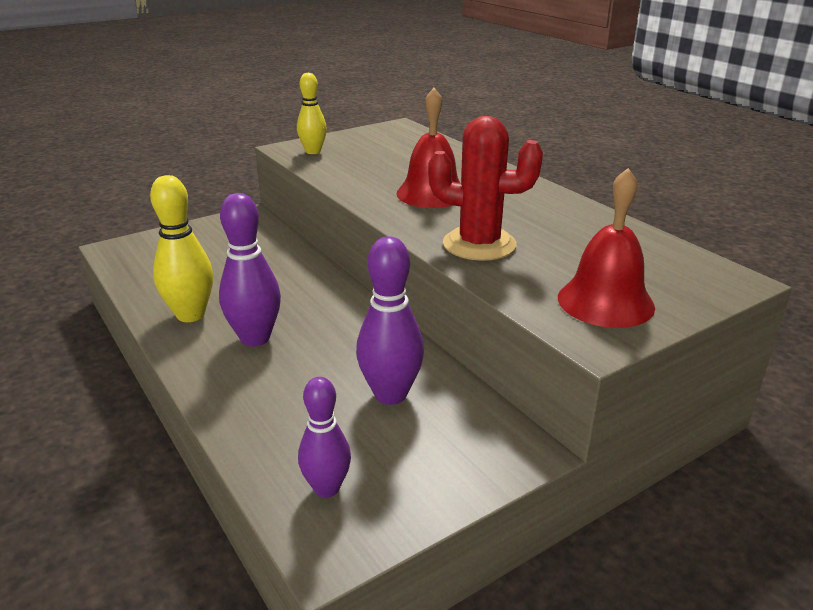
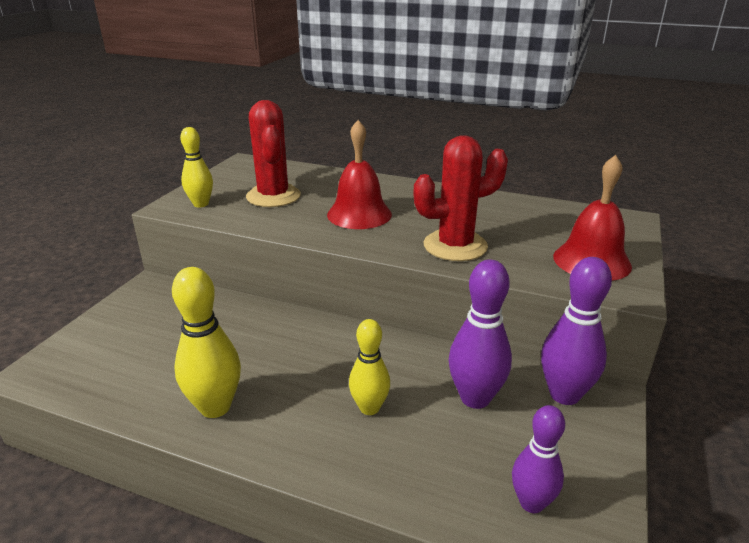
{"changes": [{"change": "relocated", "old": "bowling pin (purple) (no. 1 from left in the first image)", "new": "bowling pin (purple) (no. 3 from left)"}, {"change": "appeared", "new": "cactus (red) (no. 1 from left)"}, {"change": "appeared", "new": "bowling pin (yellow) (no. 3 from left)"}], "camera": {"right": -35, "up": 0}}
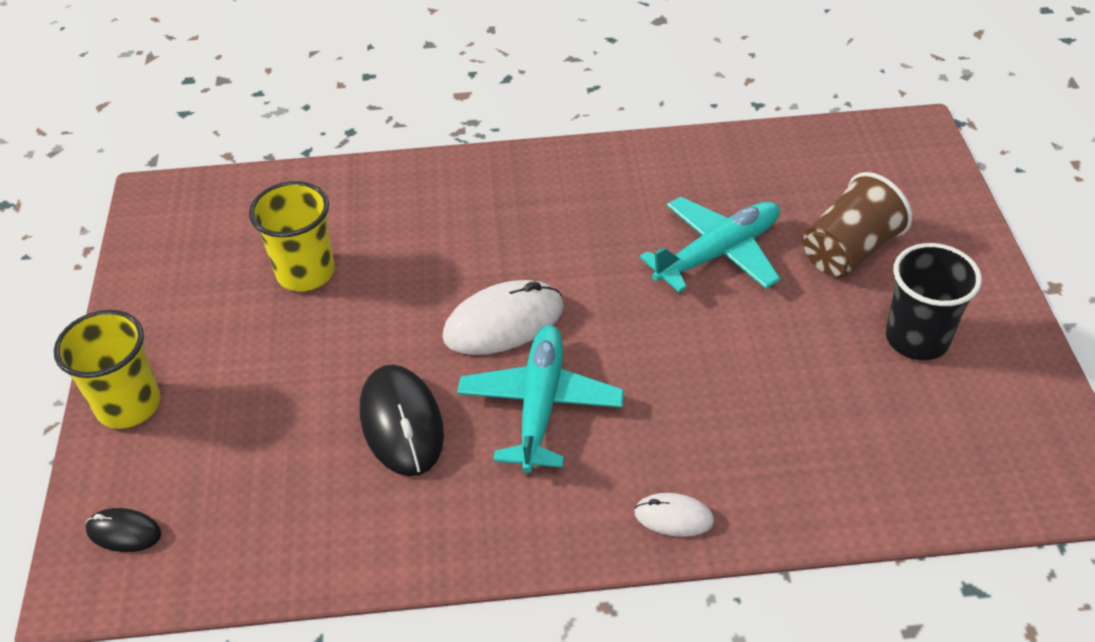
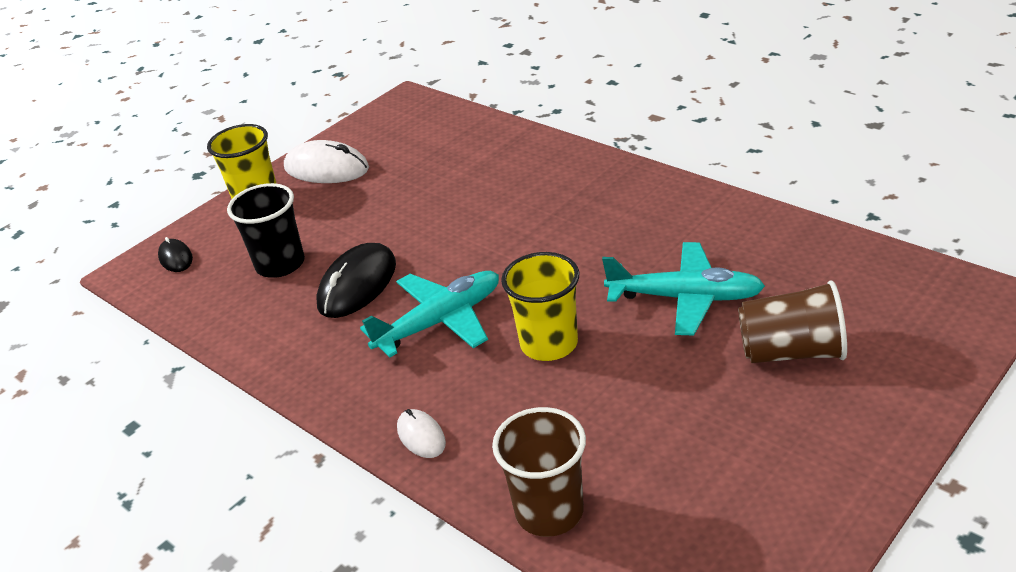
{"changes": [{"change": "relocated", "old": "cup (yellow) (no. 2 from left)"}, {"change": "relocated", "old": "cup (black)"}, {"change": "relocated", "old": "mouse (white) (no. 1 from left)"}, {"change": "appeared", "new": "cup (brown) (no. 1 from left)"}], "camera": {"right": 50, "up": -10}}
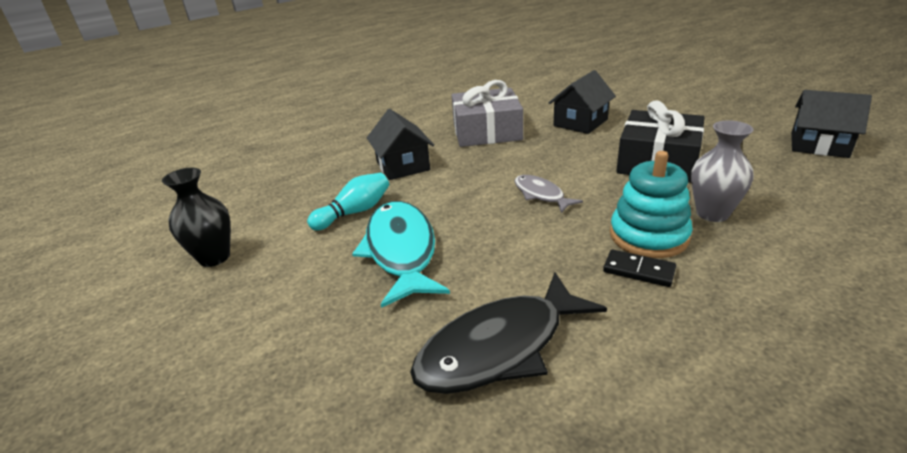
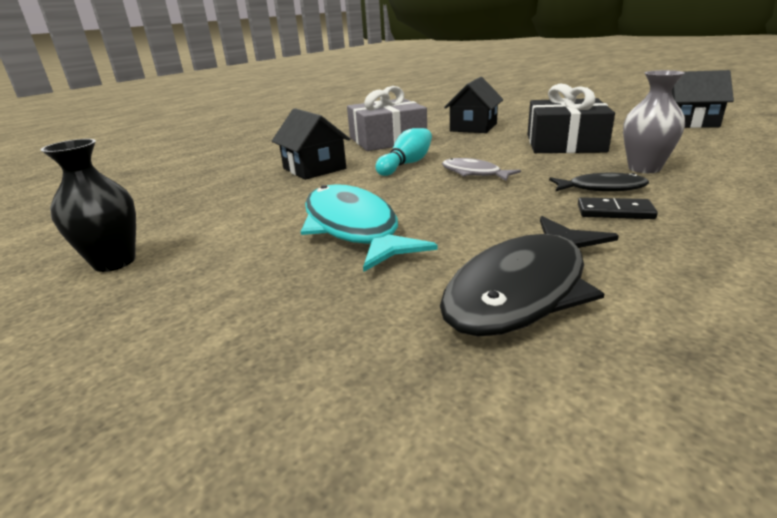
{"changes": [{"change": "exchanged", "old": "stacking toy (turquoise)", "new": "fish (black) (no. 2 from left)"}, {"change": "relocated", "old": "bowling pin (turquoise)"}], "camera": {"right": -15, "up": -5}}
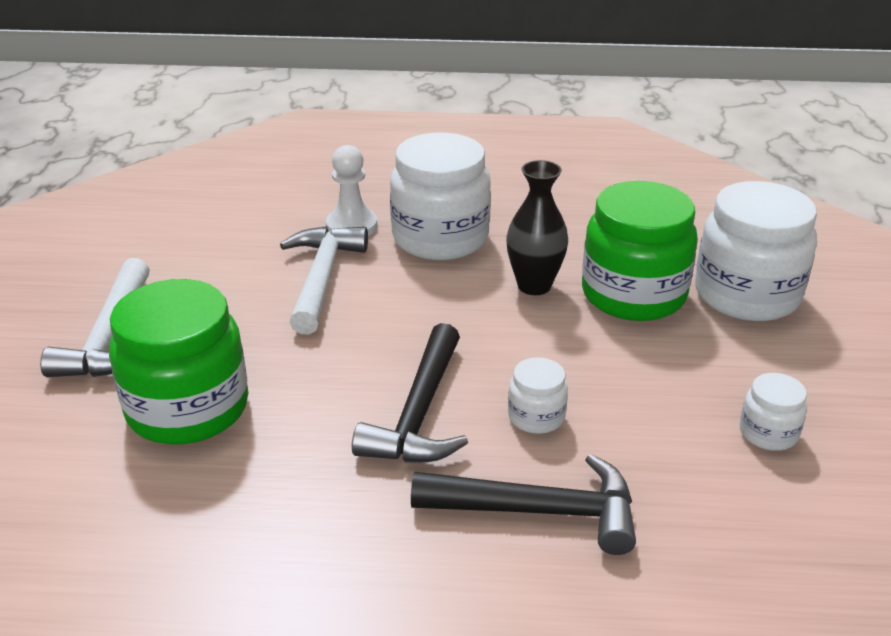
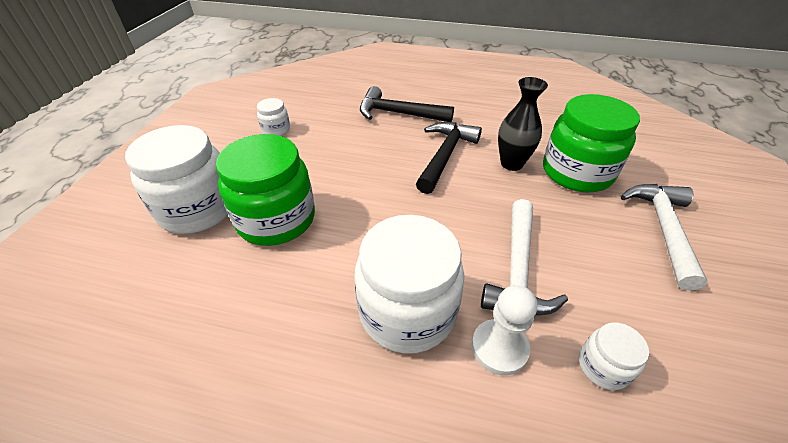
{"changes": [{"change": "relocated", "old": "vase (black)"}, {"change": "relocated", "old": "jar (white) (no. 2 from left in the first image)", "new": "jar (white) (no. 4 from left)"}], "camera": {"right": -170, "up": 10}}
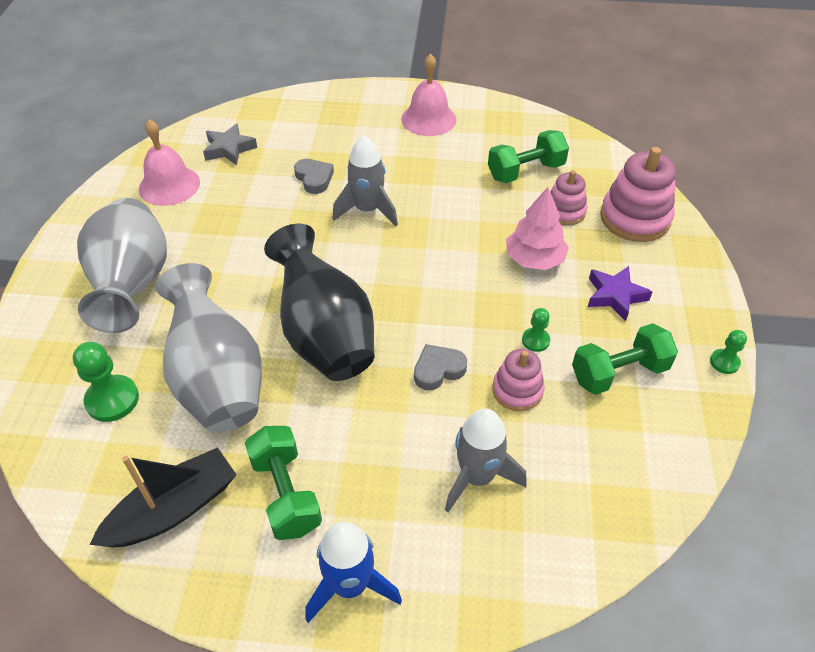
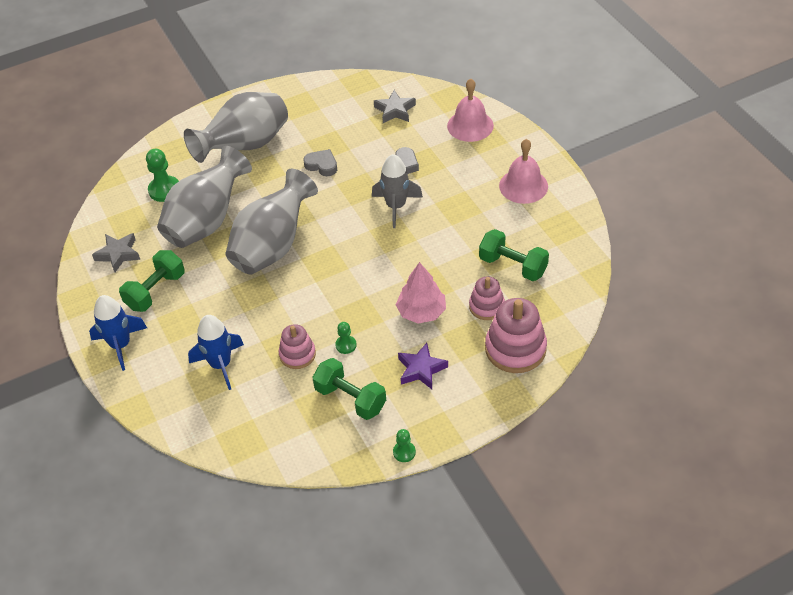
{"changes": [{"change": "relocated", "old": "bell (pink) (no. 1 from left)"}, {"change": "colour", "old": "vase (black)", "new": "vase (grey) (no. 3 from left)"}, {"change": "relocated", "old": "heart (grey) (no. 2 from left in the first image)", "new": "heart (grey) (no. 1 from left)"}, {"change": "colour", "old": "rocket (grey) (no. 2 from left)", "new": "rocket (blue) (no. 2 from left)"}, {"change": "exchanged", "old": "boat (black)", "new": "star (grey) (no. 1 from left)"}], "camera": {"right": 60, "up": 0}}
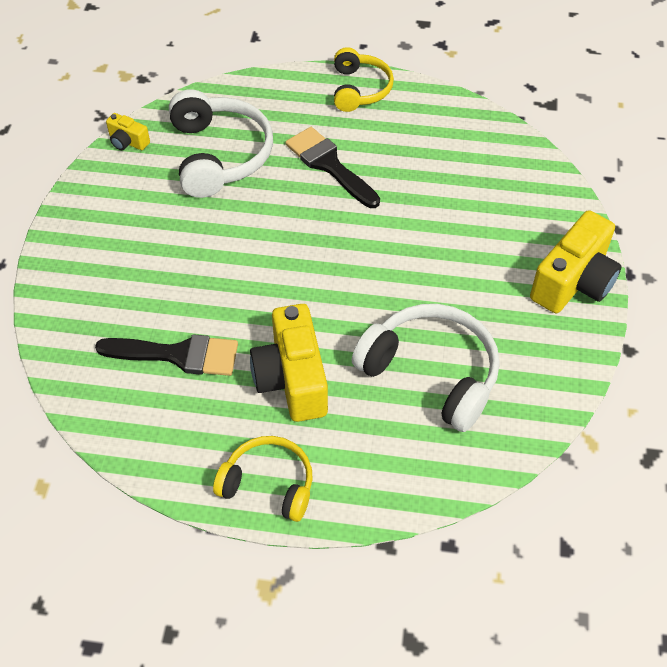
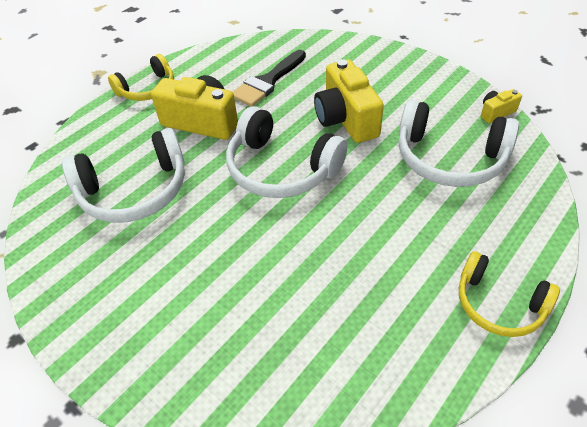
{"changes": [{"change": "missing", "old": "brush (black) (no. 2 from left)"}, {"change": "relocated", "old": "camera (yellow) (no. 3 from left in the first image)", "new": "camera (yellow) (no. 2 from left)"}, {"change": "appeared", "new": "headphones (white) (no. 2 from left)"}], "camera": {"right": 125, "up": -5}}
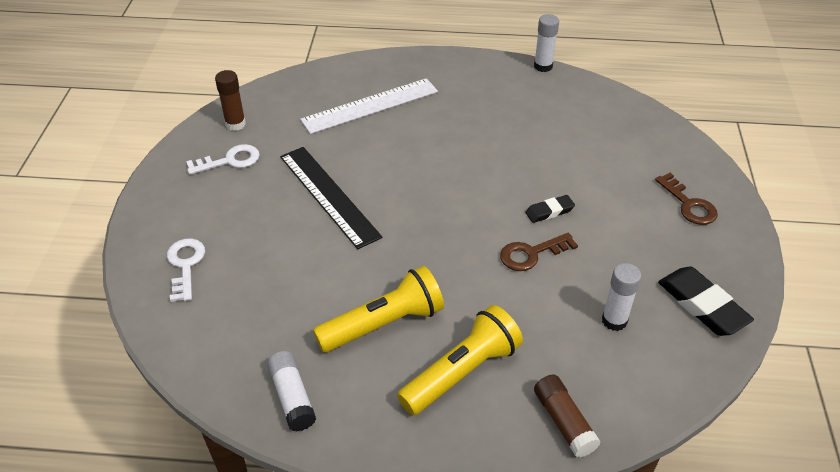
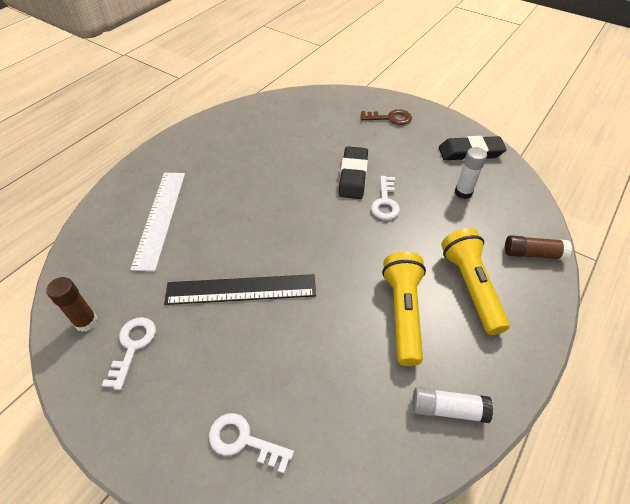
{"changes": [{"change": "missing", "old": "glue stick (white) (no. 2 from left)"}, {"change": "size", "old": "eraser (black) (no. 1 from left)", "factor": 1.8}, {"change": "colour", "old": "key (brown) (no. 1 from left)", "new": "key (white) (no. 3 from left)"}], "camera": {"right": -60, "up": 5}}
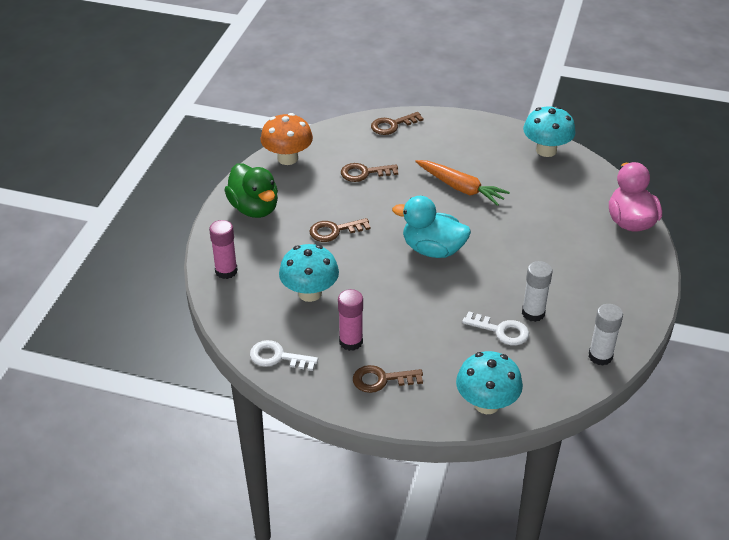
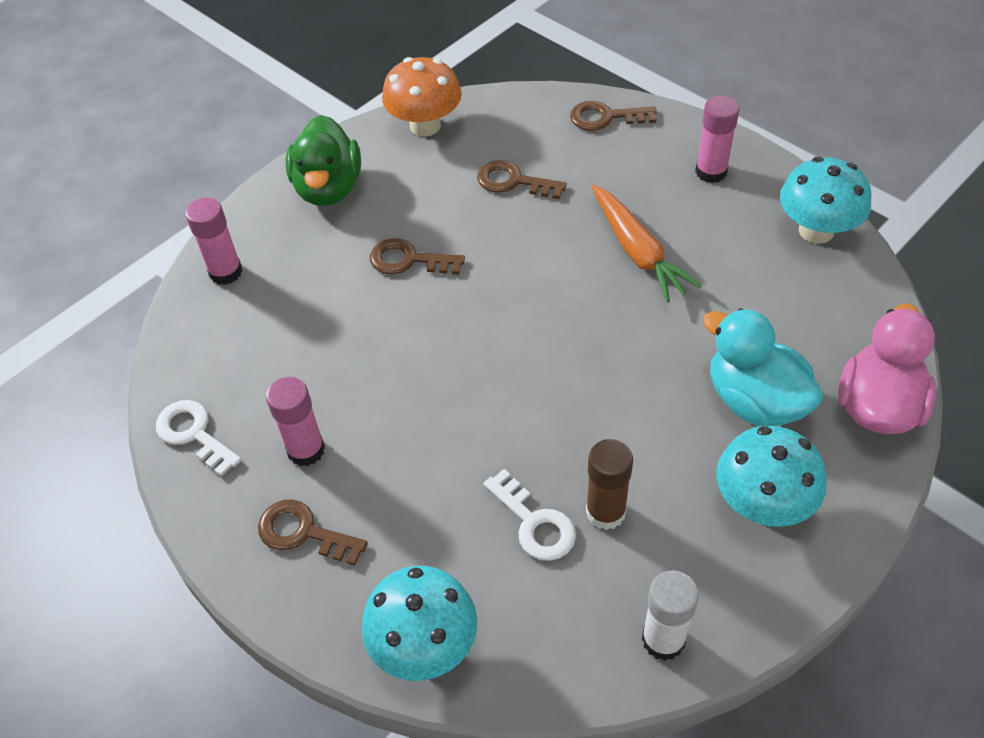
{"changes": [{"change": "relocated", "old": "duck (turquoise)"}, {"change": "relocated", "old": "mushroom (turquoise) (no. 1 from left in the first image)", "new": "mushroom (turquoise) (no. 2 from left)"}, {"change": "colour", "old": "glue stick (white) (no. 1 from left)", "new": "glue stick (brown)"}, {"change": "appeared", "new": "glue stick (pink) (no. 3 from left)"}], "camera": {"right": 30, "up": 10}}
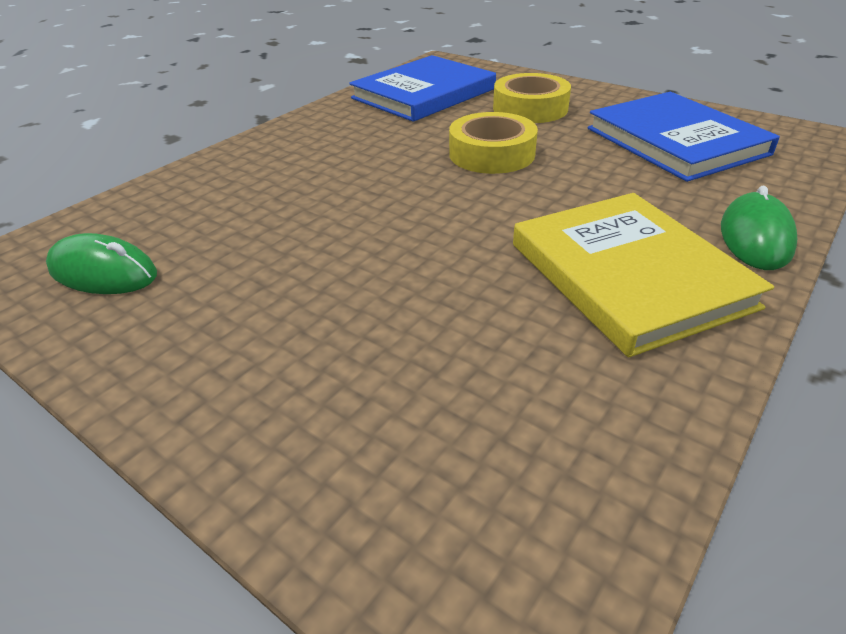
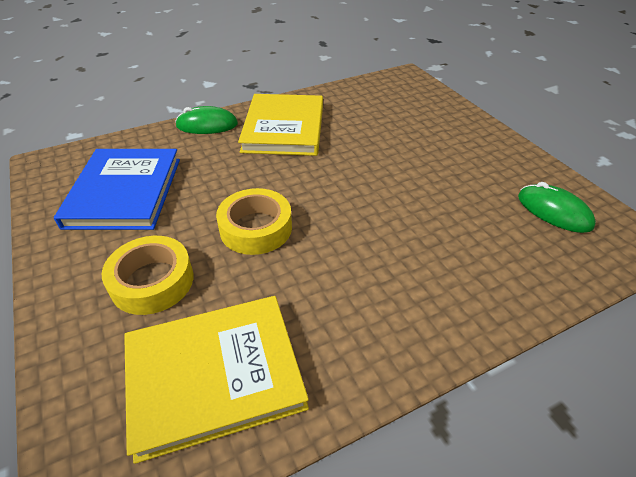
{"changes": [{"change": "colour", "old": "book (blue) (no. 1 from left)", "new": "book (yellow) (no. 1 from left)"}, {"change": "spun", "old": "mouse (green) (no. 2 from left in the first image)", "degrees": 45}], "camera": {"right": -155, "up": 5}}
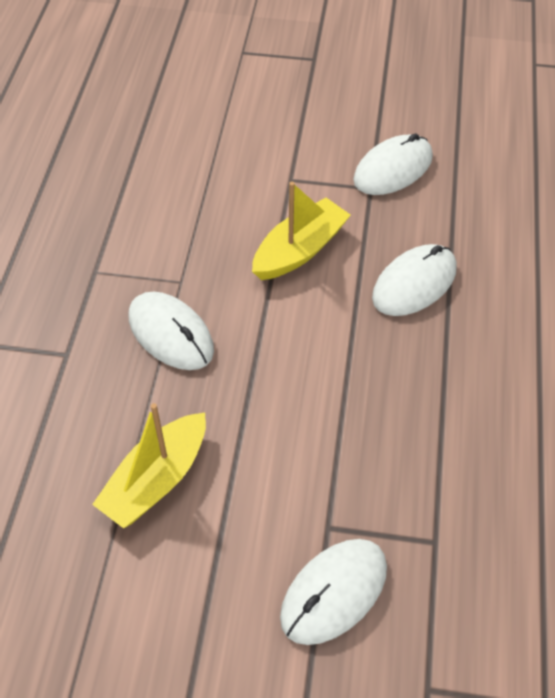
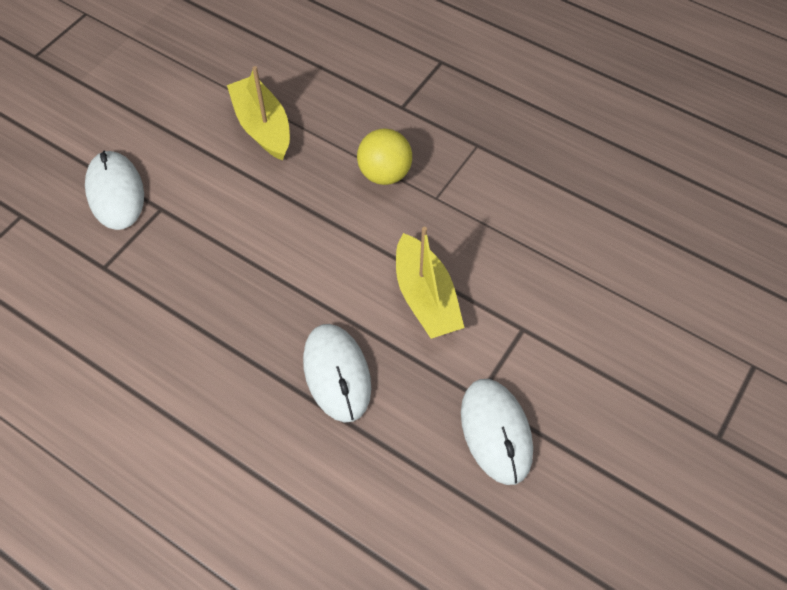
{"changes": [{"change": "exchanged", "old": "mouse (white) (no. 1 from left)", "new": "ball (yellow)"}], "camera": {"right": 115, "up": 5}}
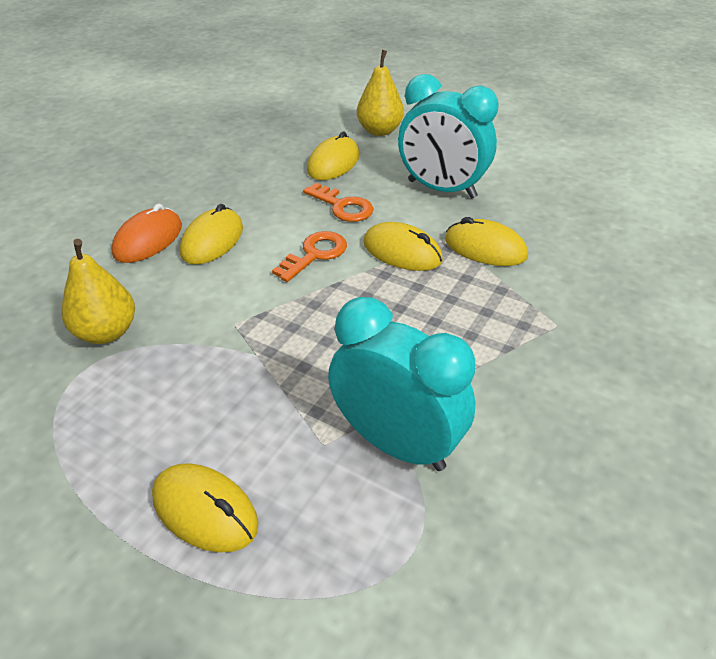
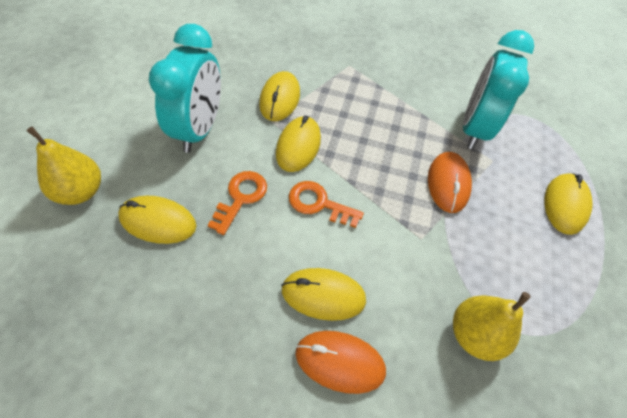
{"changes": [{"change": "appeared", "new": "mouse (orange) (no. 2 from left)"}], "camera": {"right": -110, "up": 15}}
